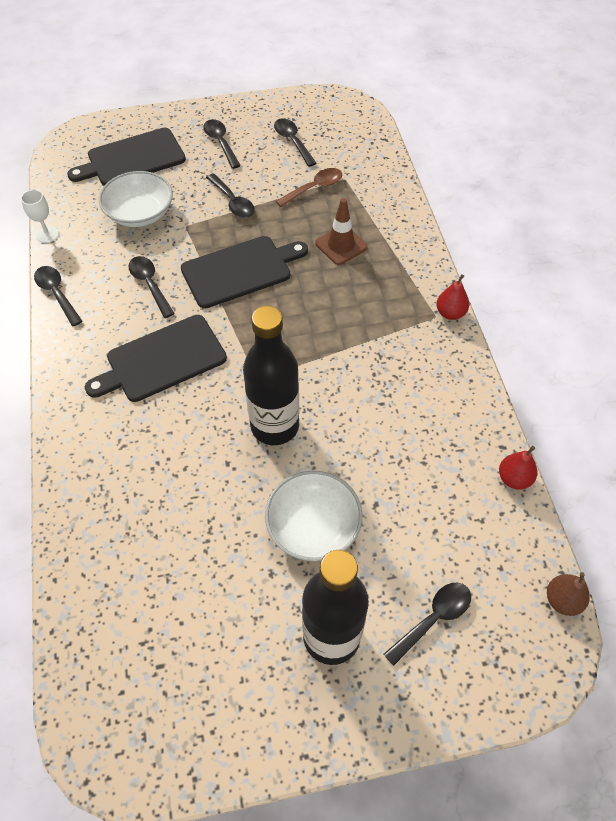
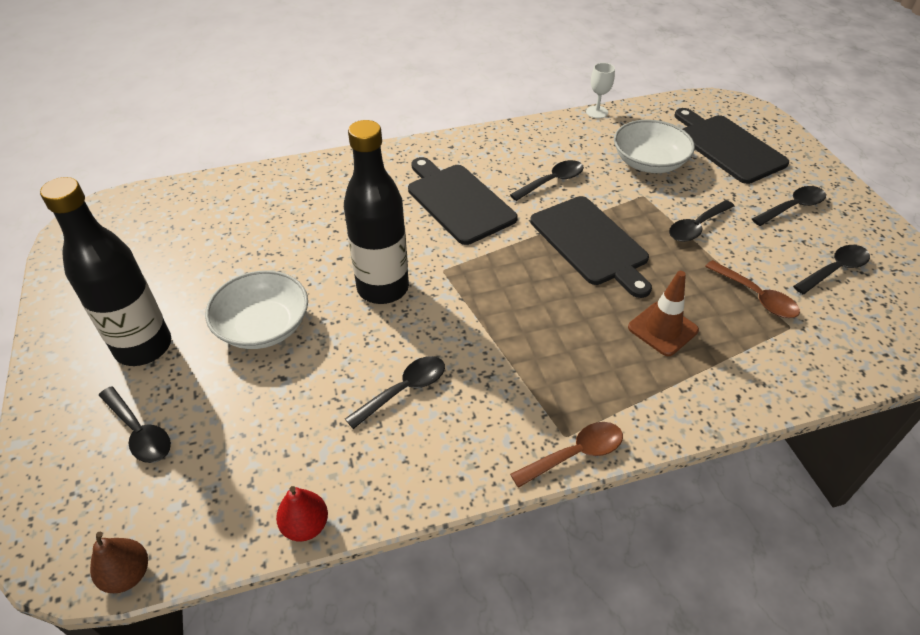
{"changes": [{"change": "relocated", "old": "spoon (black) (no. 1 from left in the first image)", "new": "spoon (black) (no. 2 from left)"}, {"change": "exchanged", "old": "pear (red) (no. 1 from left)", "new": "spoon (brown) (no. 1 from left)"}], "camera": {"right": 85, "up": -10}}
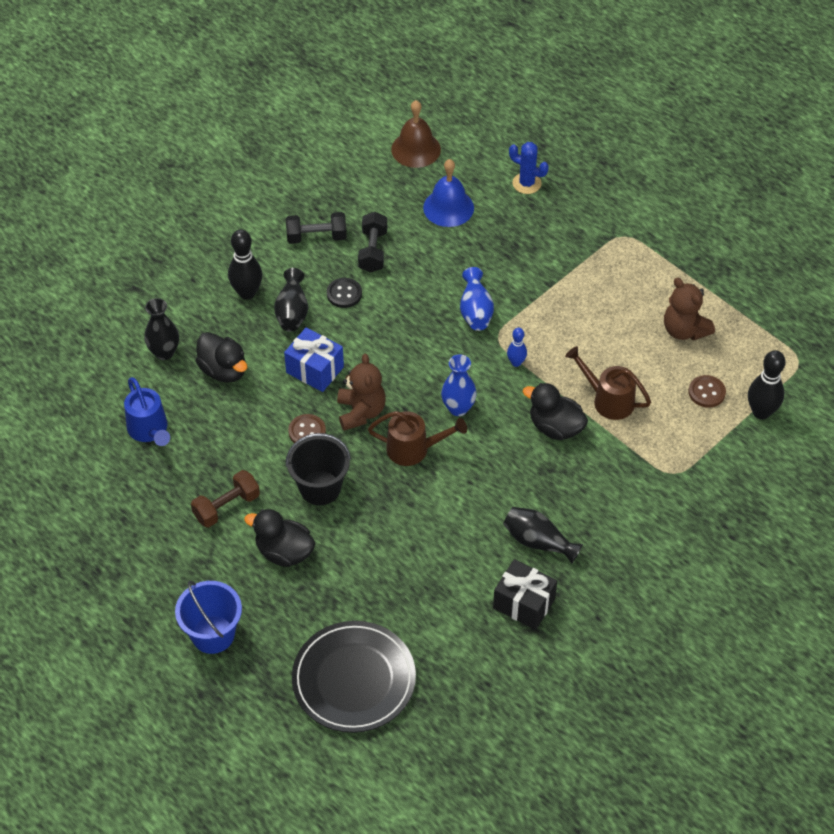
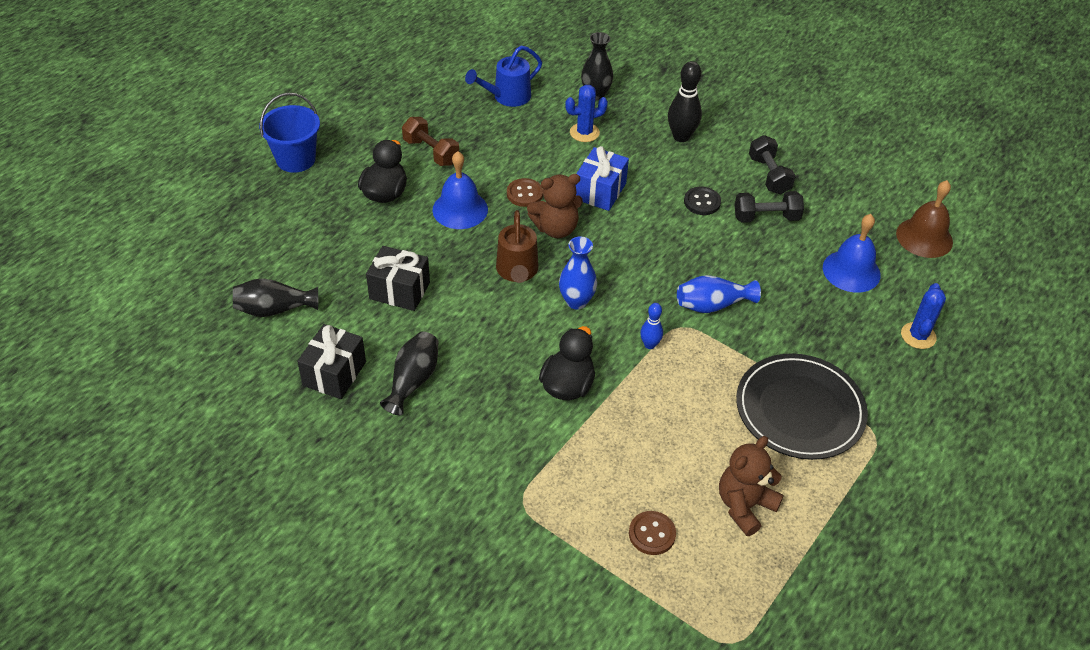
{"changes": [{"change": "relocated", "old": "vase (black) (no. 2 from left in the first image)", "new": "vase (black) (no. 1 from left)"}, {"change": "exchanged", "old": "duck (black) (no. 1 from left)", "new": "cactus (blue) (no. 1 from left)"}, {"change": "missing", "old": "watering can (brown) (no. 2 from left)"}, {"change": "missing", "old": "bowling pin (black) (no. 2 from left)"}, {"change": "exchanged", "old": "bucket (black)", "new": "bell (blue) (no. 1 from left)"}, {"change": "relocated", "old": "plate (black)"}, {"change": "appeared", "new": "gift (black) (no. 2 from left)"}], "camera": {"right": 80, "up": -5}}
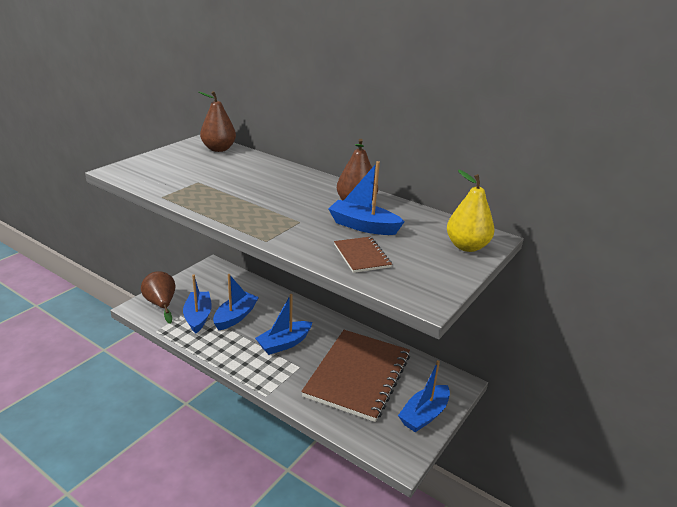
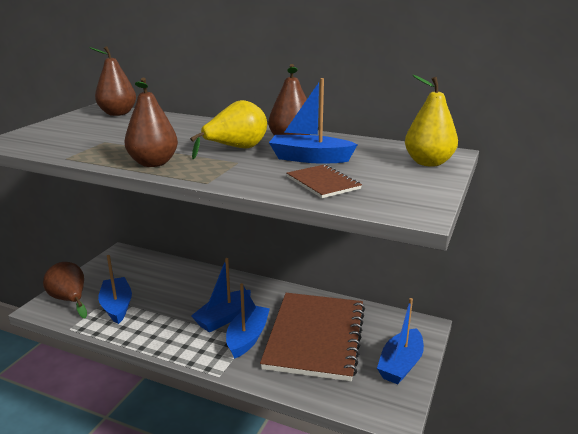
{"changes": [{"change": "relocated", "old": "boat (blue) (no. 2 from left in the first image)", "new": "boat (blue) (no. 3 from left)"}, {"change": "appeared", "new": "pear (brown) (no. 3 from left)"}, {"change": "appeared", "new": "pear (yellow) (no. 1 from left)"}], "camera": {"right": -10, "up": -5}}
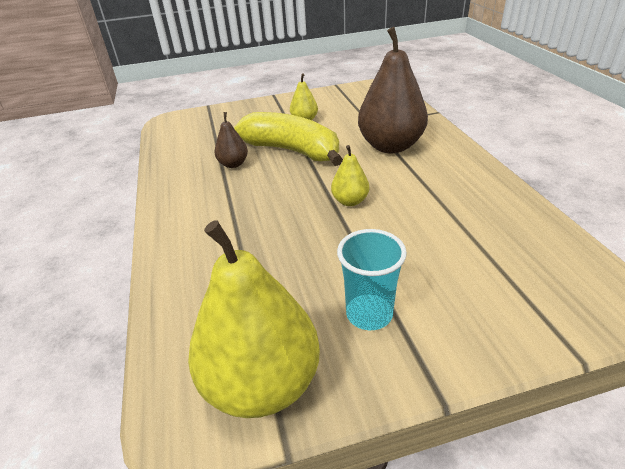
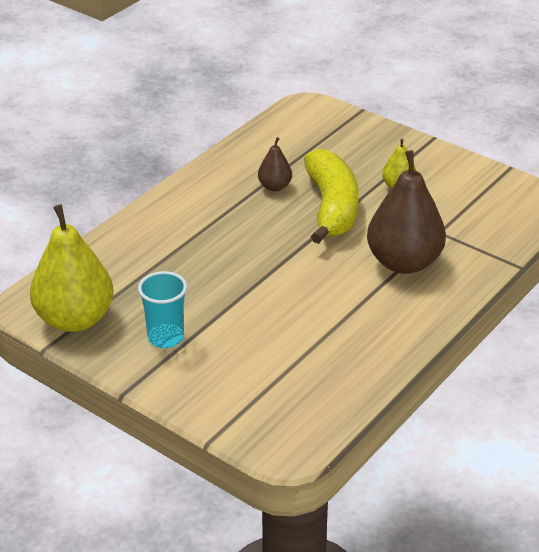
{"changes": [{"change": "missing", "old": "pear (yellow) (no. 3 from left)"}], "camera": {"right": 50, "up": 0}}
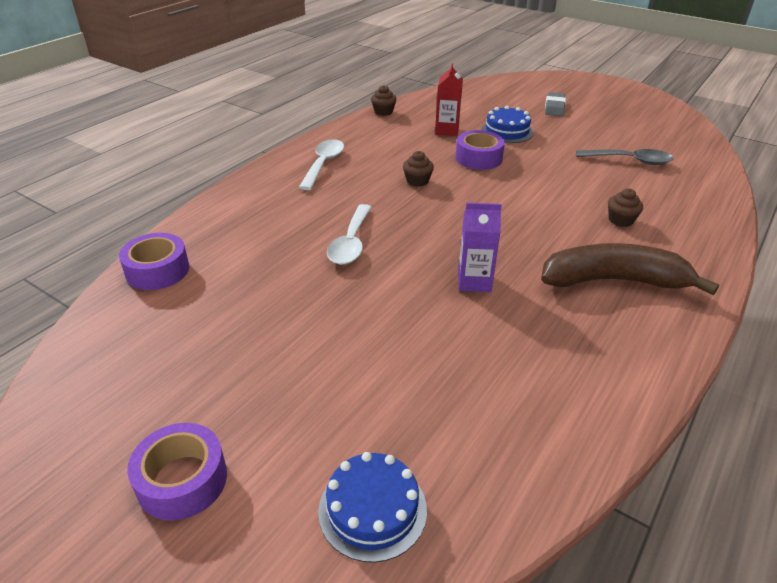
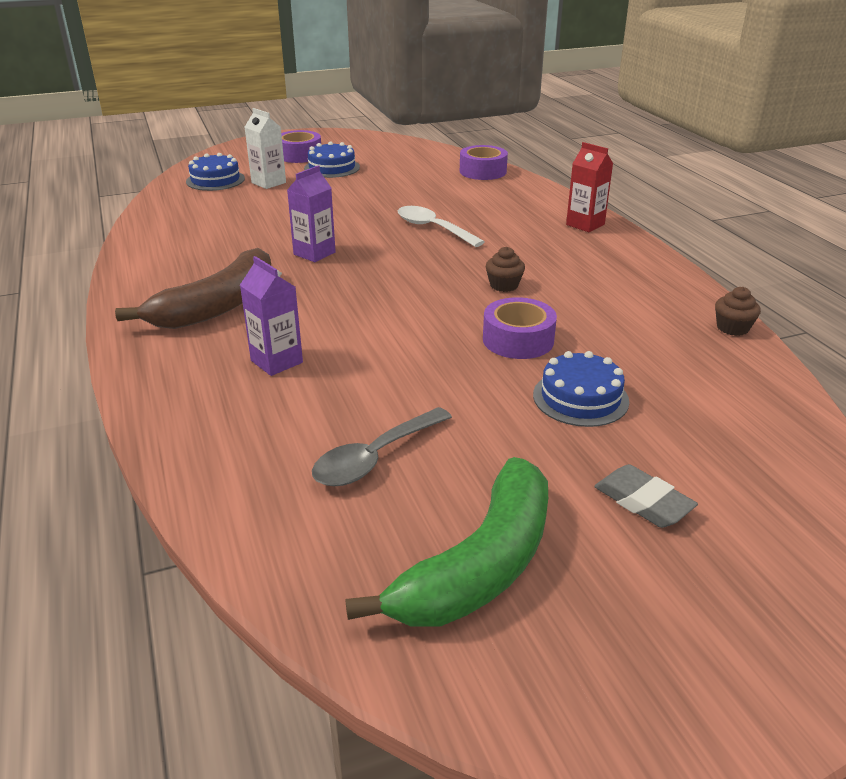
{"changes": [{"change": "relocated", "old": "carton (red)"}, {"change": "missing", "old": "spoon (white) (no. 1 from left)"}, {"change": "exchanged", "old": "cupcake (brown) (no. 3 from left)", "new": "carton (purple) (no. 1 from left)"}, {"change": "appeared", "new": "carton (white)"}, {"change": "appeared", "new": "cake (blue) (no. 2 from left)"}, {"change": "appeared", "new": "banana (green)"}], "camera": {"right": 125, "up": -5}}
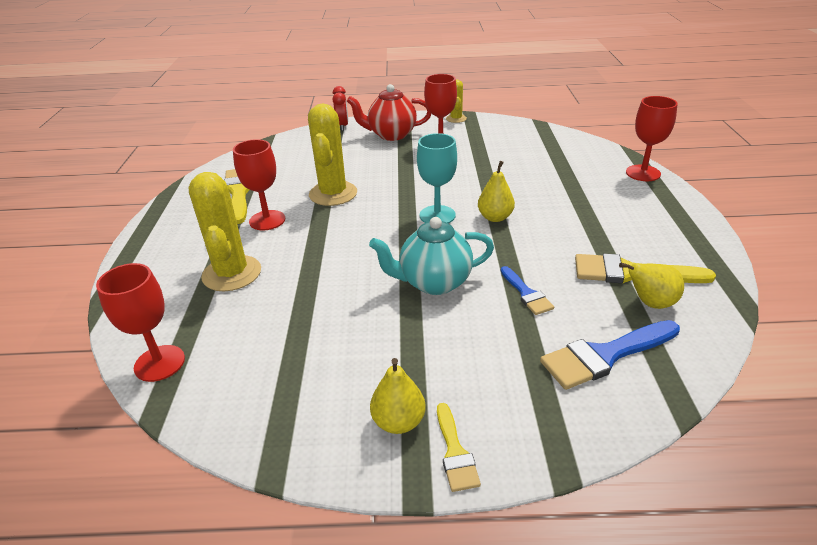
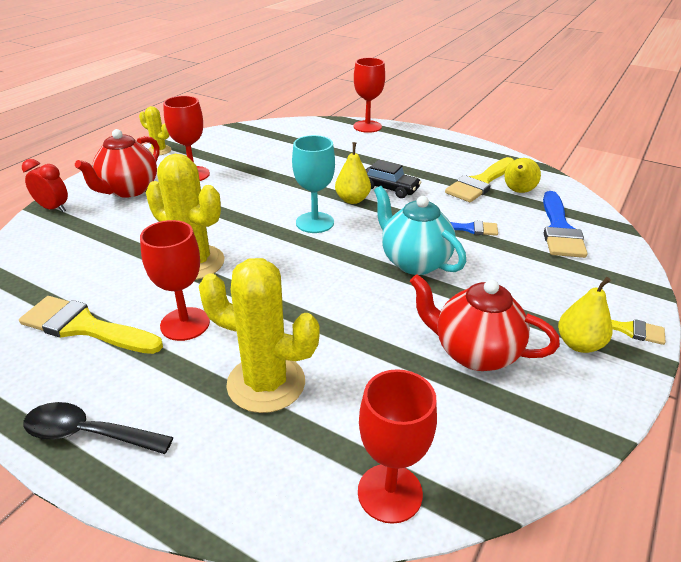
{"changes": [{"change": "spun", "old": "teapot (turquoise)", "degrees": 120}, {"change": "appeared", "new": "car (black)"}, {"change": "appeared", "new": "teapot (red) (no. 2 from left)"}, {"change": "appeared", "new": "spoon (black)"}], "camera": {"right": -60, "up": 0}}
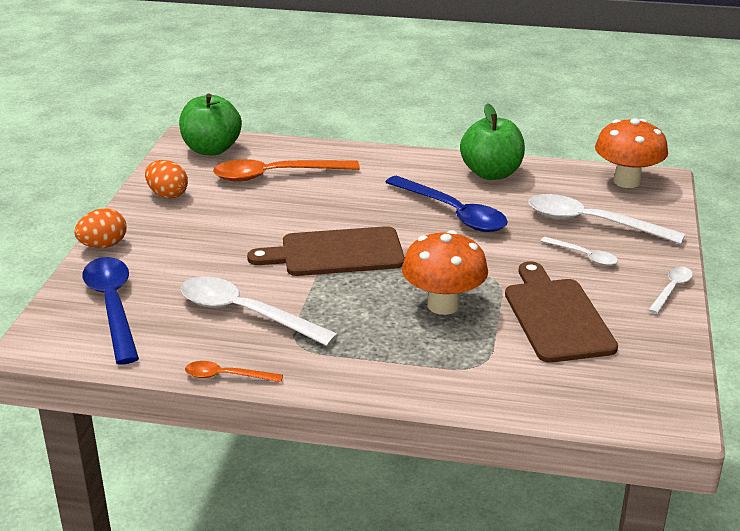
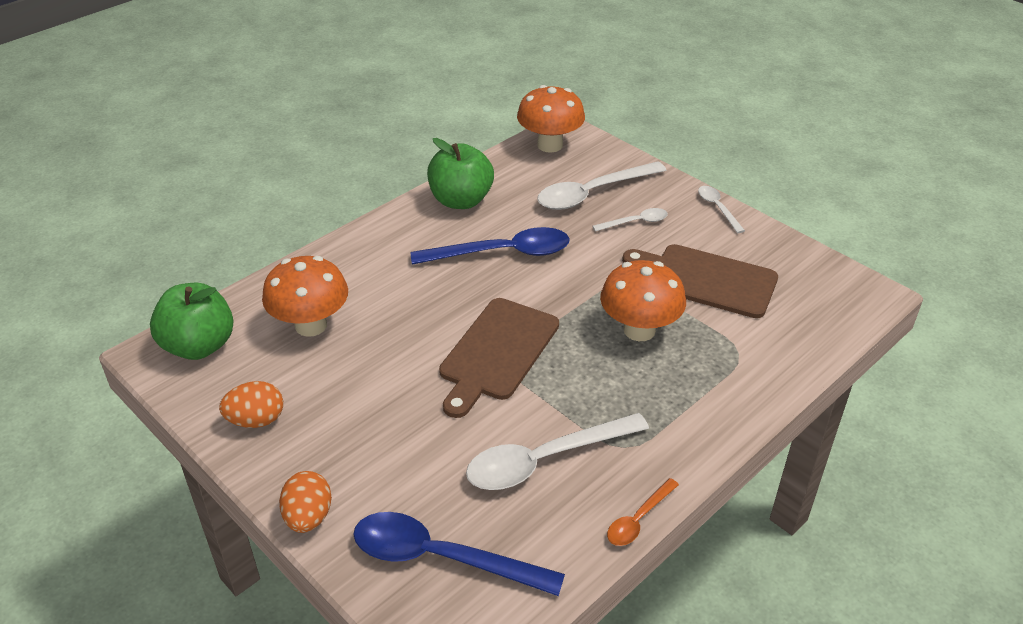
{"changes": [{"change": "exchanged", "old": "spoon (orange) (no. 2 from left)", "new": "mushroom (orange) (no. 1 from left)"}], "camera": {"right": -55, "up": 10}}
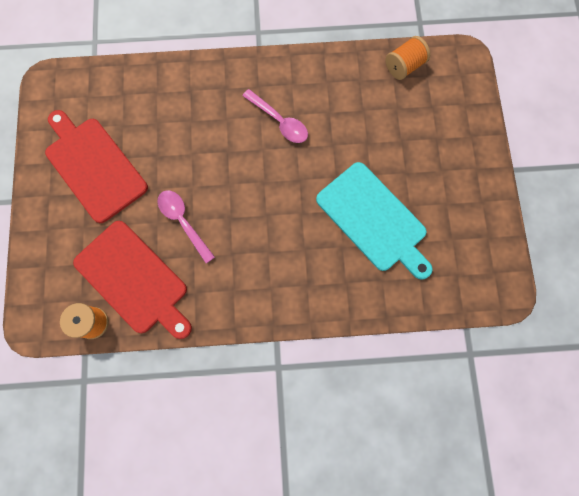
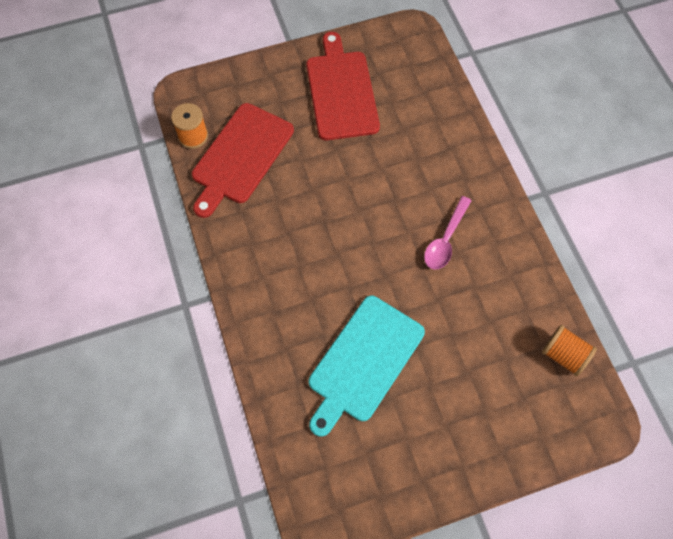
{"changes": [{"change": "spun", "old": "cutting board (red) (no. 1 from left in the first image)", "degrees": -45}, {"change": "missing", "old": "spoon (pink) (no. 1 from left)"}], "camera": {"right": 75, "up": -10}}
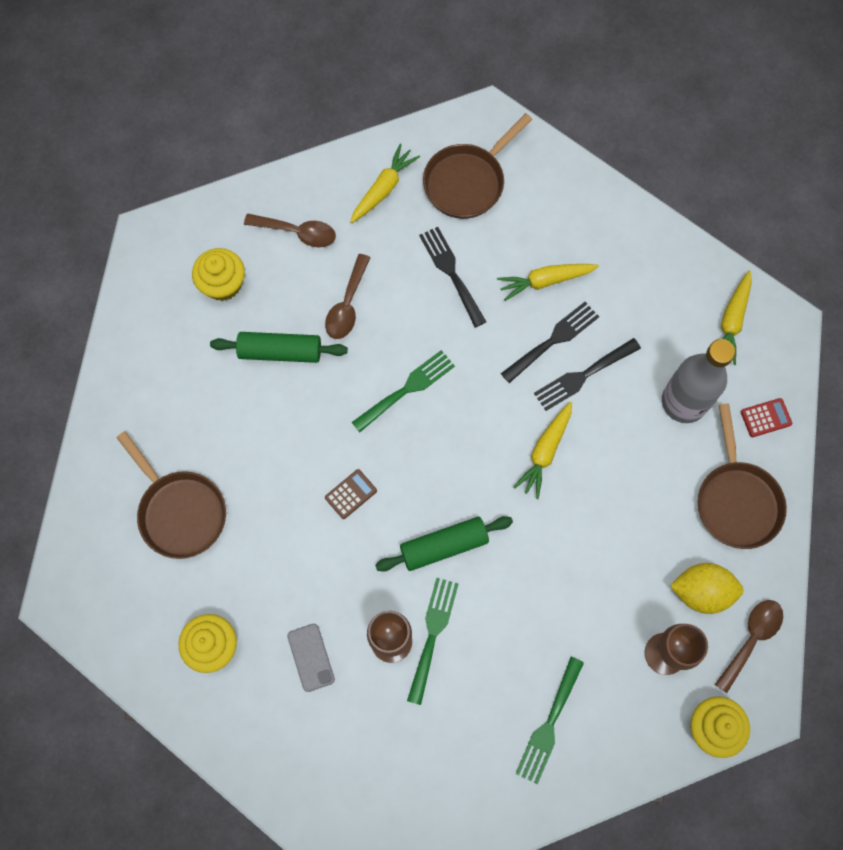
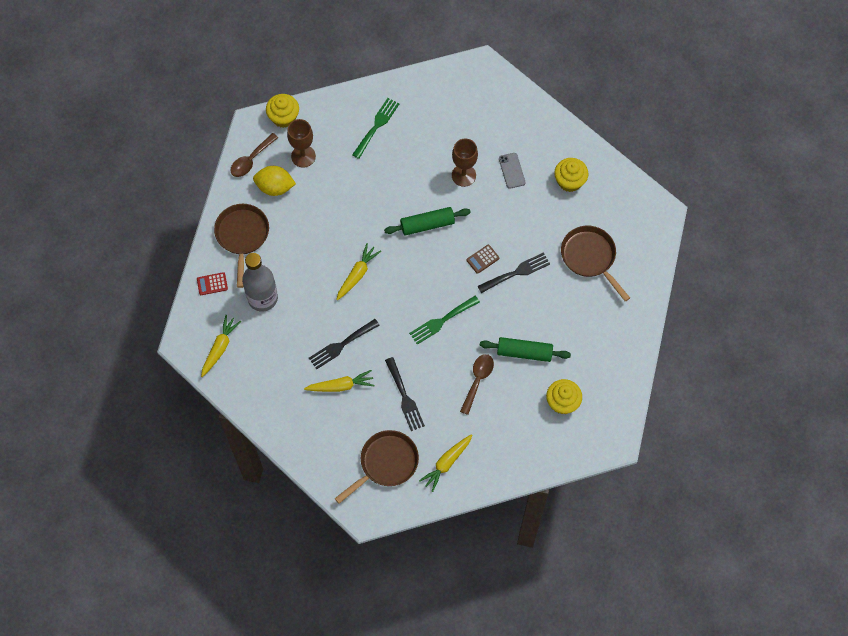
{"changes": [{"change": "missing", "old": "spoon (brown) (no. 1 from left)"}, {"change": "relocated", "old": "fork (black) (no. 3 from left)"}, {"change": "missing", "old": "fork (green) (no. 2 from left)"}], "camera": {"right": -175, "up": -5}}
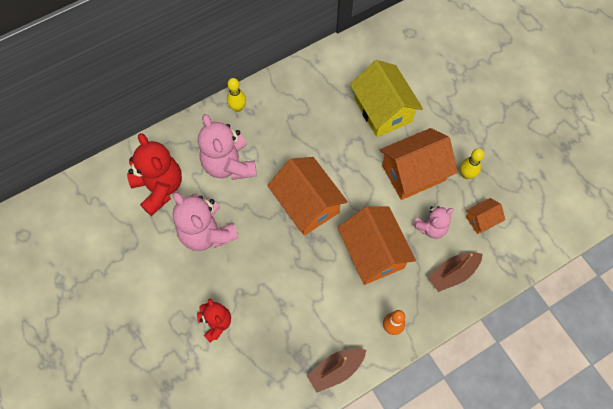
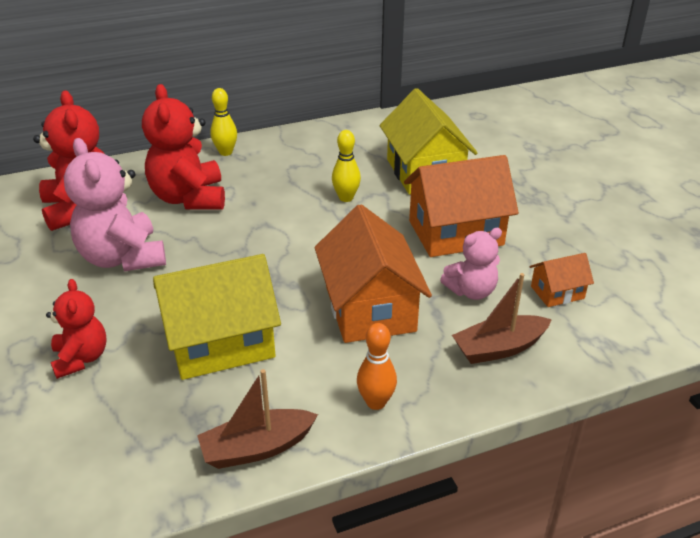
{"changes": [{"change": "colour", "old": "teddy bear (pink) (no. 2 from left)", "new": "teddy bear (red) (no. 3 from left)"}, {"change": "relocated", "old": "bowling pin (yellow) (no. 2 from left)"}, {"change": "missing", "old": "house (orange) (no. 1 from left)"}, {"change": "appeared", "new": "house (yellow) (no. 1 from left)"}], "camera": {"right": 10, "up": -30}}
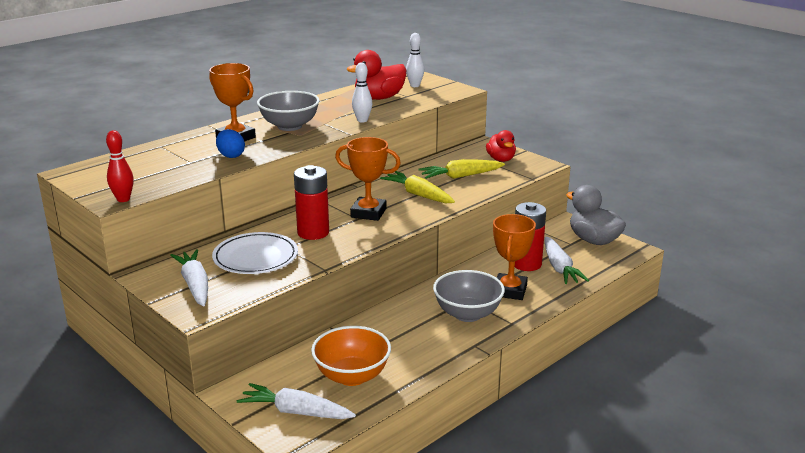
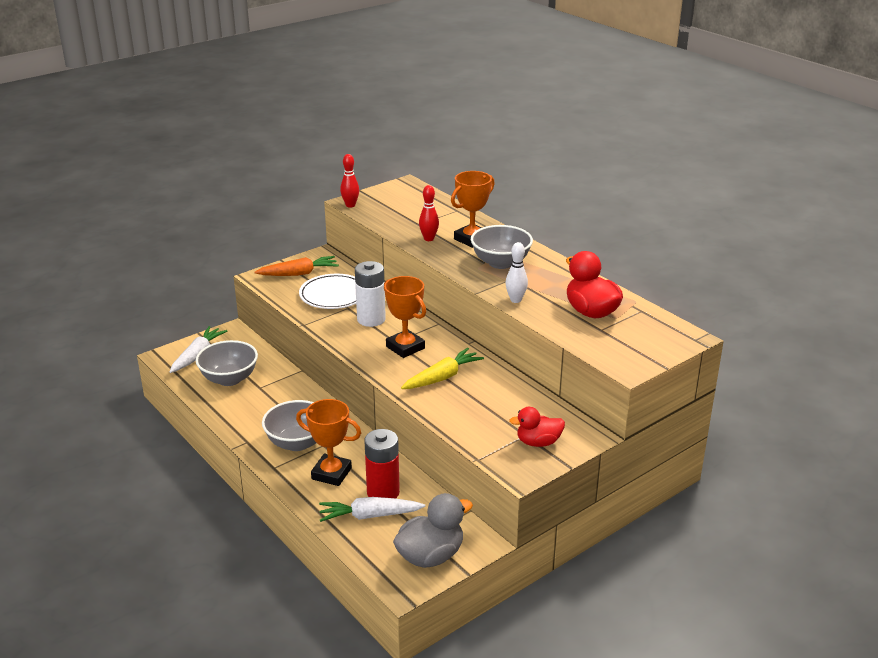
{"changes": [{"change": "missing", "old": "bowling pin (white) (no. 2 from left)"}, {"change": "exchanged", "old": "egg (blue)", "new": "bowling pin (red) (no. 2 from left)"}, {"change": "spun", "old": "trophy (orange) (no. 2 from left)", "degrees": -60}, {"change": "missing", "old": "carrot (yellow) (no. 2 from left)"}, {"change": "colour", "old": "battery (red) (no. 1 from left)", "new": "battery (white)"}, {"change": "colour", "old": "carrot (white) (no. 1 from left)", "new": "carrot (orange)"}, {"change": "colour", "old": "bowl (orange)", "new": "bowl (grey) (no. 1 from left)"}], "camera": {"right": 95, "up": 5}}
